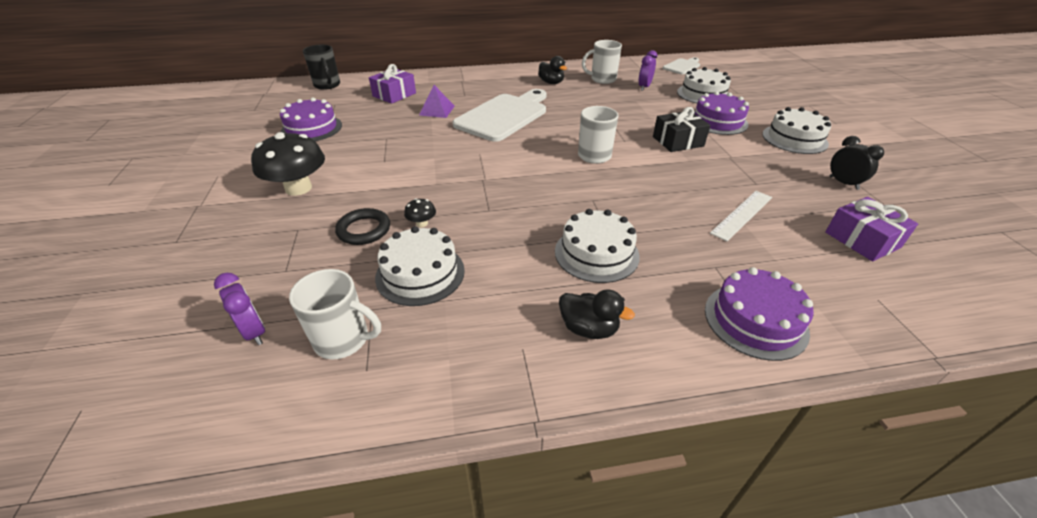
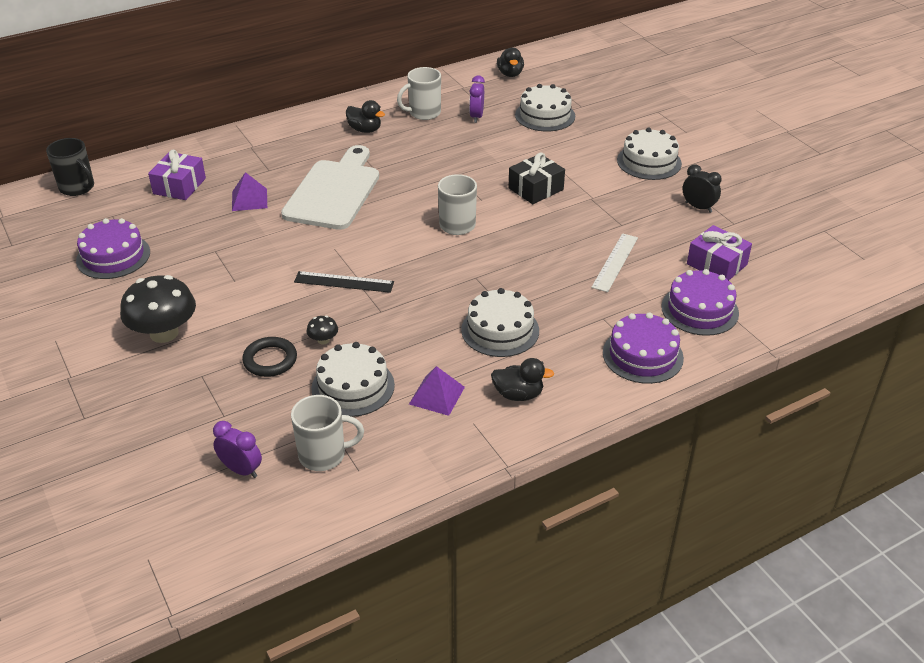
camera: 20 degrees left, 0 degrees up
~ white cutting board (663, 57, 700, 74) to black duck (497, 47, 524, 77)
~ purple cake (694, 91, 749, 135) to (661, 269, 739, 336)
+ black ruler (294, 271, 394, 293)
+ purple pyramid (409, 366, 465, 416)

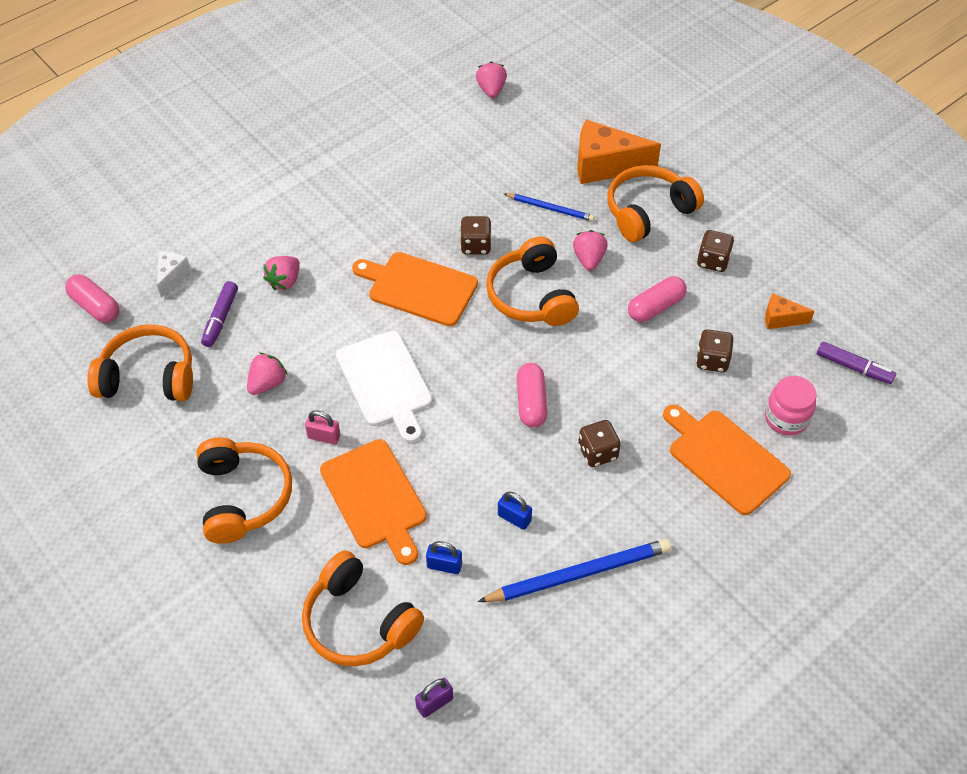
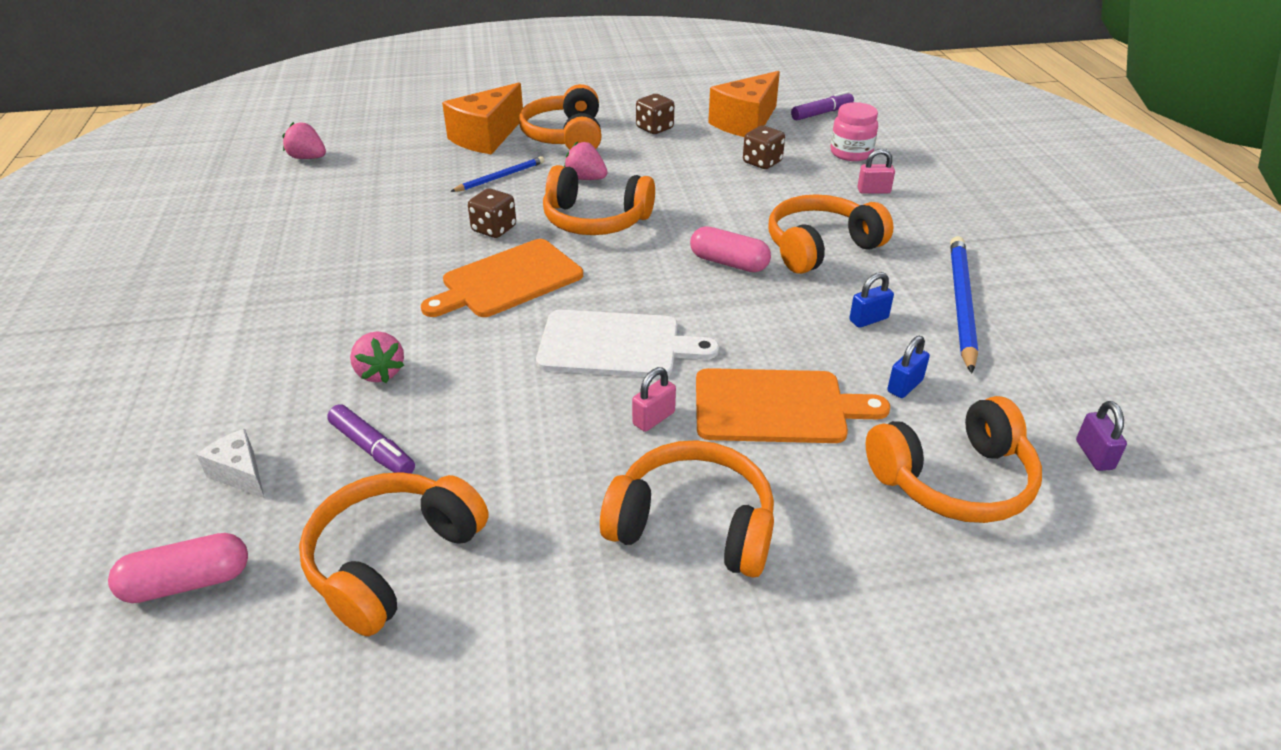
camera: 60 degrees left, 15 degrees down
- pink capsule (628, 276, 687, 322)
~ orange cheese (765, 293, 815, 329) = (708, 71, 780, 137) x1.95
- pink strawberry (247, 353, 288, 395)
~ orange cutting board (663, 404, 791, 515) to pink padlock (857, 149, 895, 194)
~ brown dice (578, 420, 621, 467) to orange headphones (769, 194, 894, 274)

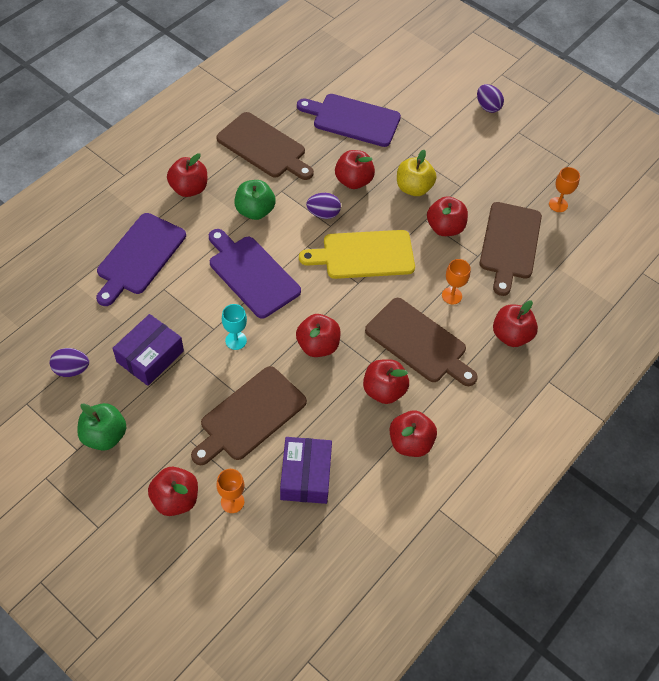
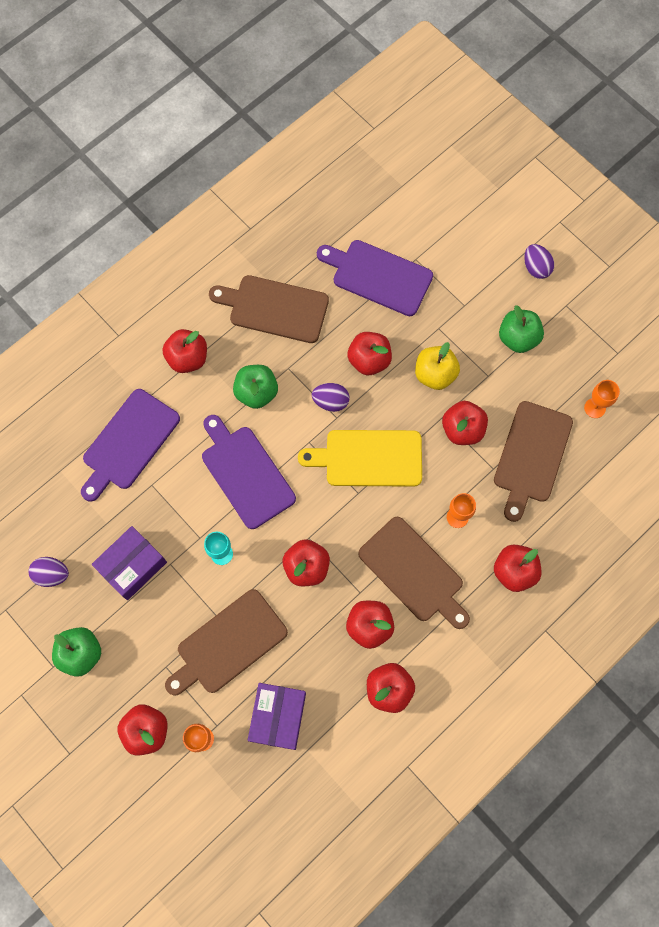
camera: 10 degrees right, 15 degrees up
~ brown cutting board (216, 112, 314, 180) = (209, 275, 329, 343) 150 degrees clockwise
+ green apple (499, 305, 544, 353)

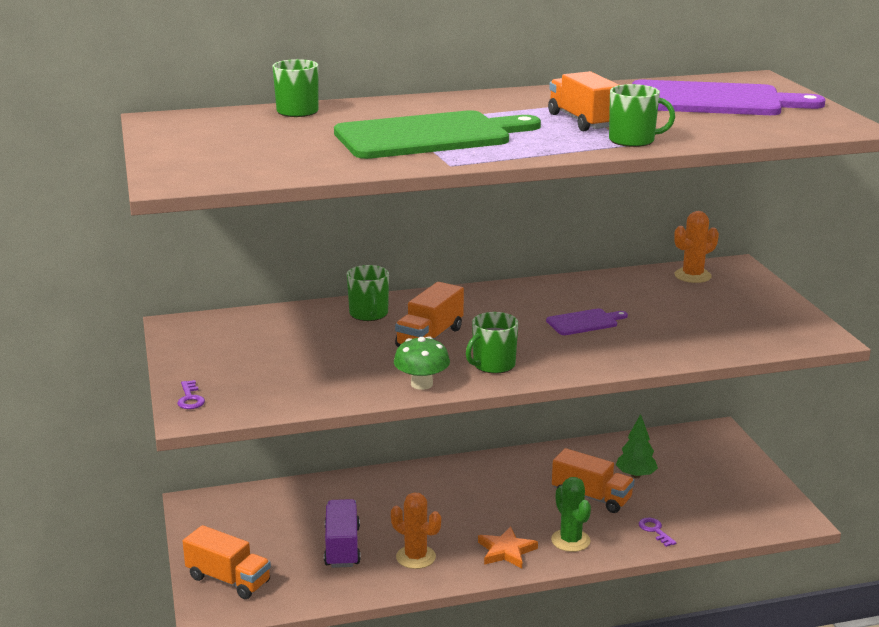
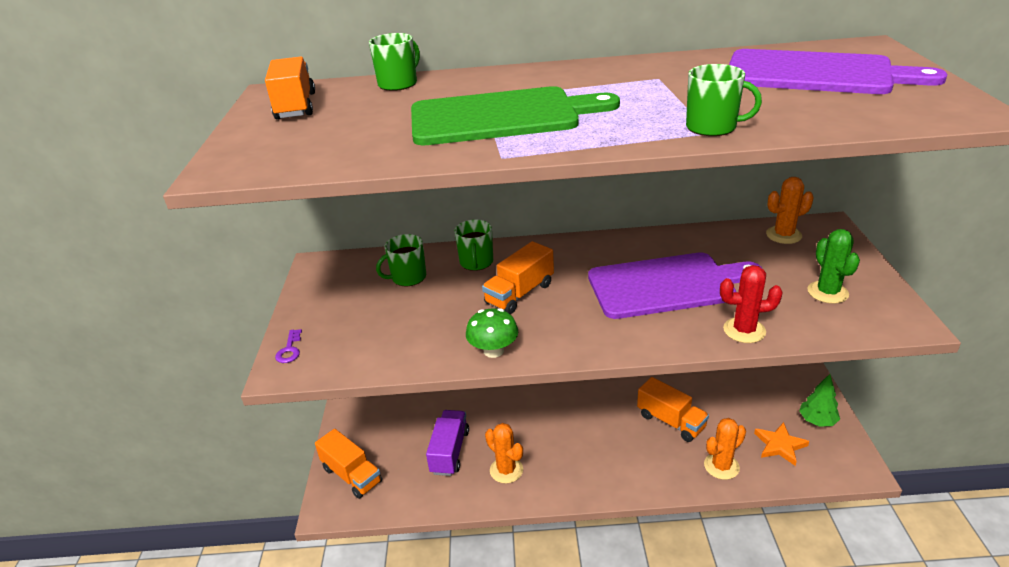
camera: 15 degrees right, 10 degrees up
~ orange truck (548, 71, 619, 131) to (265, 57, 315, 119)
~ purple cutting board (546, 309, 628, 335) = (588, 252, 762, 319) x2.22
~ green mug (466, 312, 518, 374) to (376, 234, 426, 286)
~ green tree (616, 414, 658, 478) to (799, 374, 840, 427)
~ green cactus (551, 477, 591, 552) to (807, 229, 860, 304)
~ purple key (639, 518, 676, 547) to orange cactus (704, 418, 746, 480)
~ orange star (478, 526, 538, 568) to (754, 422, 809, 466)
+ red cactus (720, 265, 783, 343)

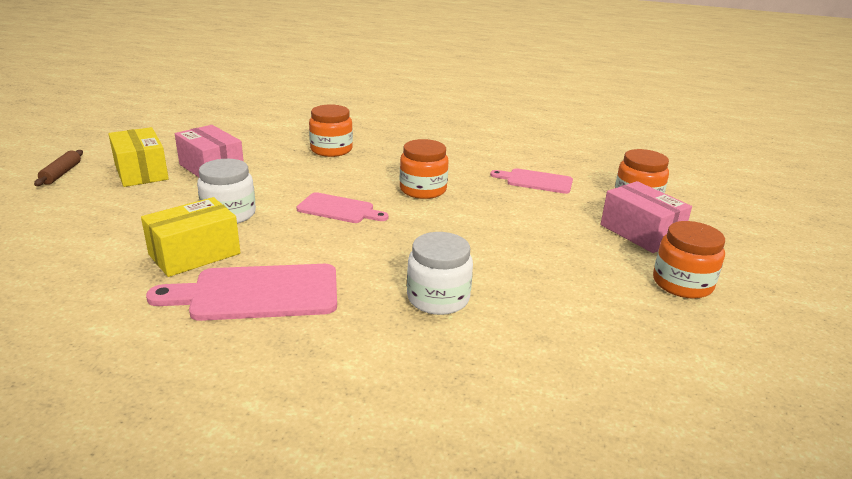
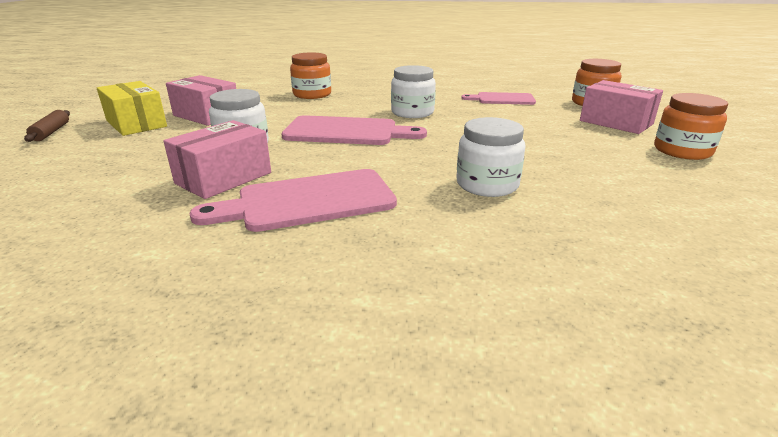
camera: 10 degrees left, 0 degrees up
~ orange jar (400, 139, 448, 199) to white jar (391, 65, 436, 118)
~ pink cutting board (296, 192, 389, 223) = (281, 115, 427, 145) x1.60
~ yellow box (141, 197, 240, 277) to pink box (164, 120, 271, 199)

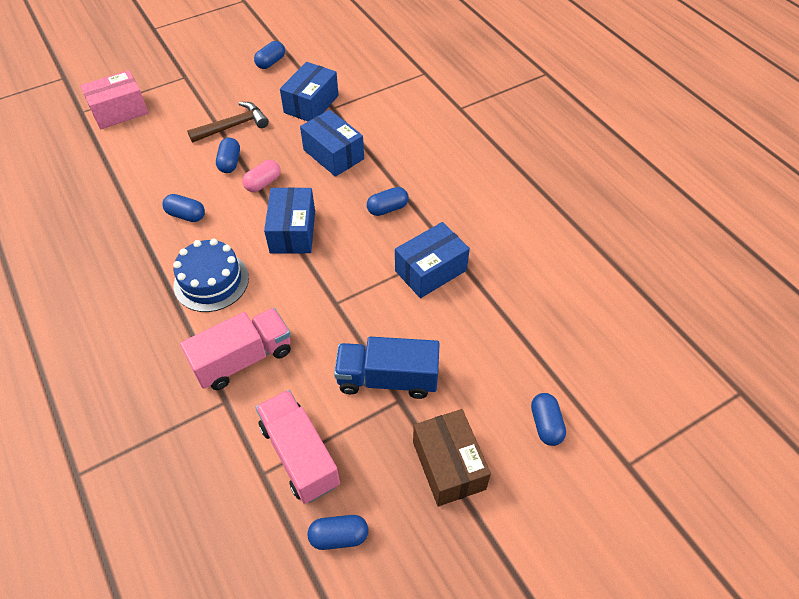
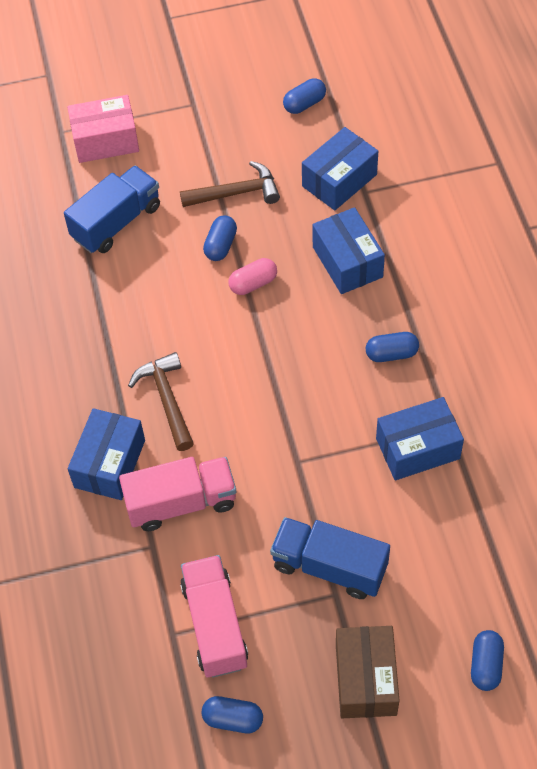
camera: 20 degrees right, 5 degrees up
~ blue box (264, 187, 315, 254) to (68, 408, 145, 500)
- blue capsule (162, 194, 205, 222)
~ blue cake (173, 239, 249, 312) to brown hammer (128, 352, 194, 451)
+ blue truck (64, 166, 160, 253)

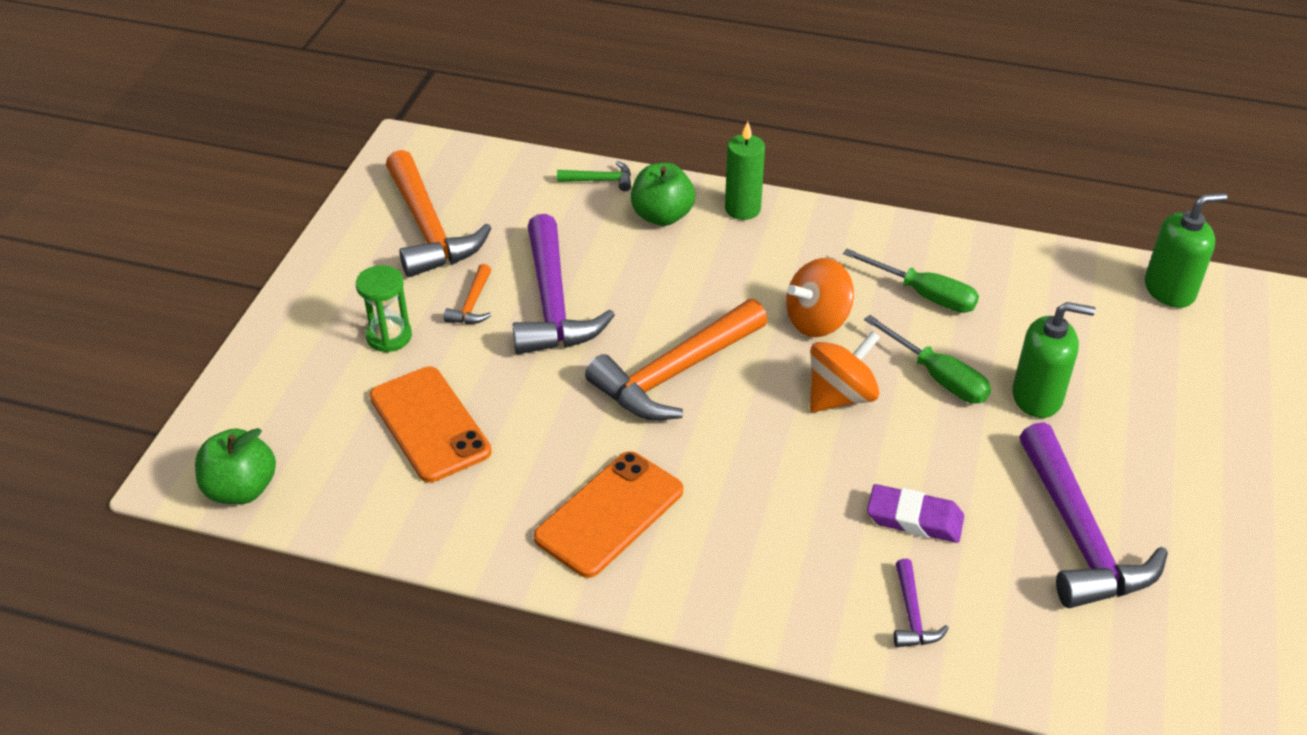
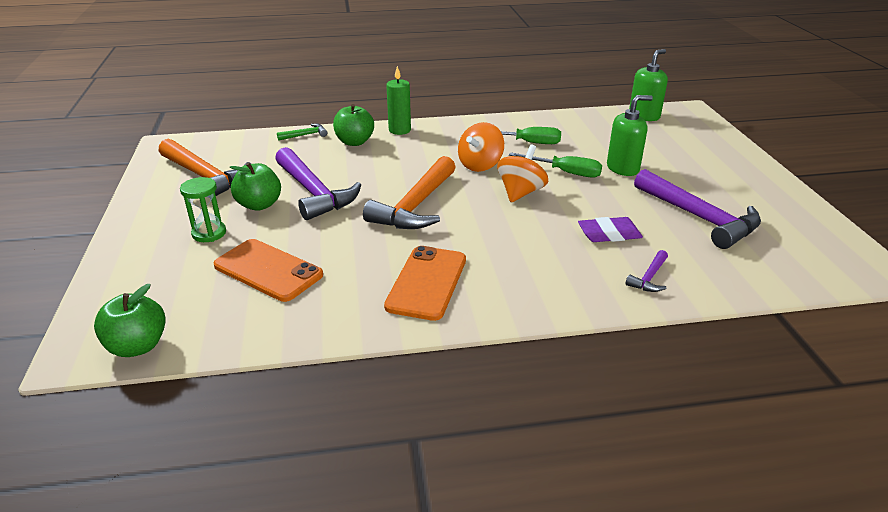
camera: 25 degrees left, 10 degrees down
~ orange hammer (443, 264, 491, 324) to green apple (230, 162, 281, 211)
~ purple hammer (894, 559, 949, 647) = (626, 250, 668, 292) 60 degrees clockwise

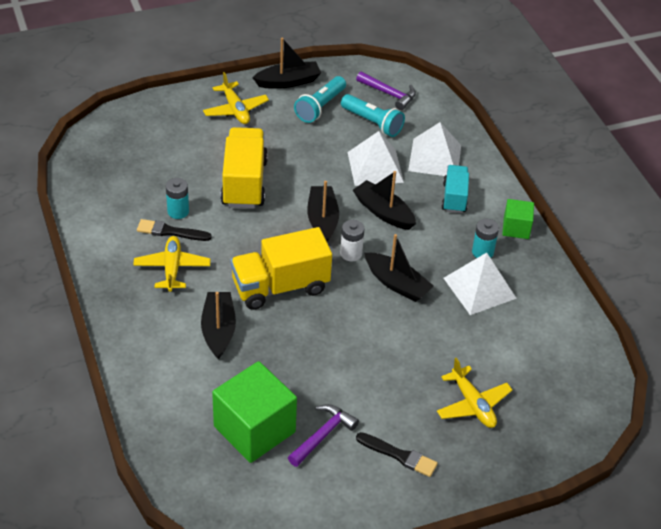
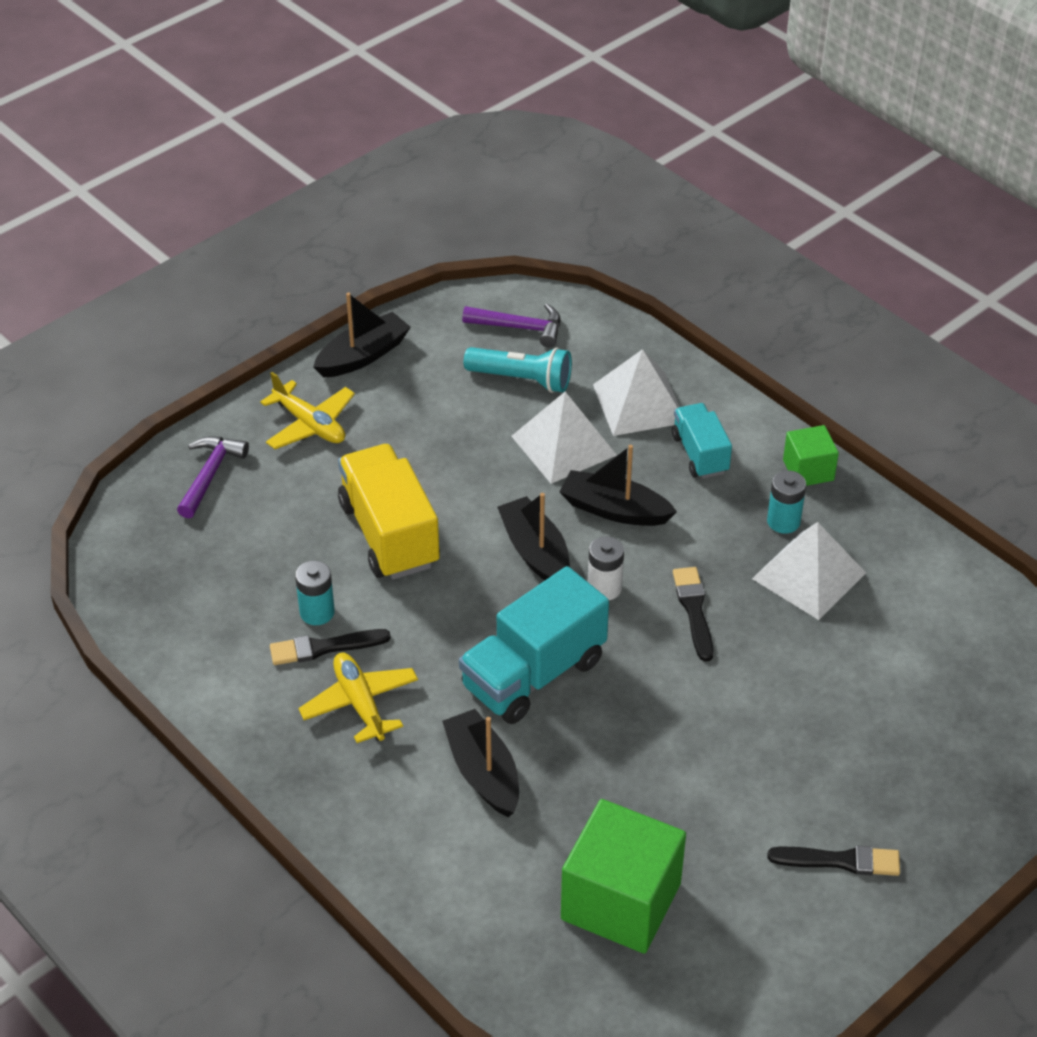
camera: 20 degrees left, 0 degrees up
- turquoise flashlight (294, 76, 346, 123)
~ yellow truck (230, 227, 332, 310) to turquoise truck (459, 566, 609, 724)
~ black boat (364, 234, 434, 302) to black brush (673, 567, 714, 662)
- yellow plane (437, 358, 512, 428)
~ purple hammer (288, 404, 359, 467) to (177, 436, 249, 518)

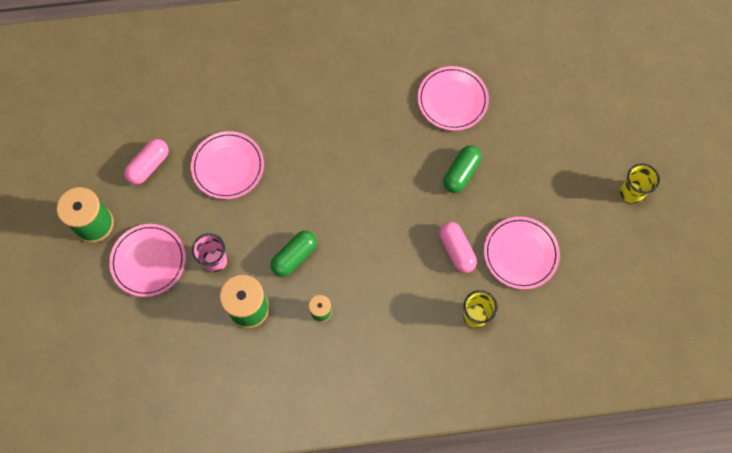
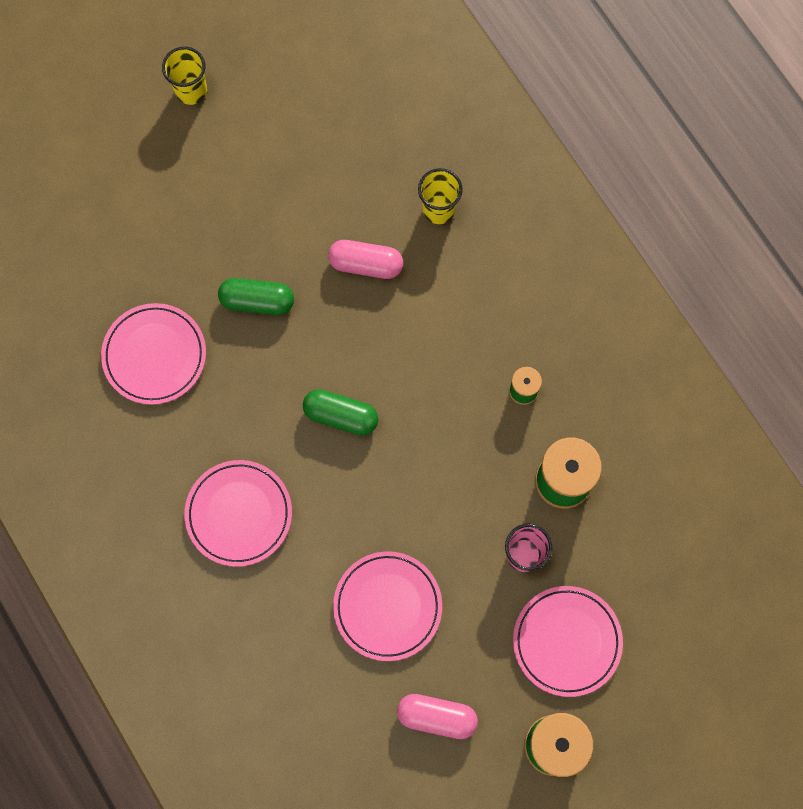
camera: 115 degrees left, 5 degrees up
~ pink plate (484, 217, 560, 289) to (184, 460, 292, 567)
~ pink capsule (439, 222, 477, 273) = (328, 240, 403, 279) 60 degrees clockwise
~ green capsule (271, 231, 317, 277) to (303, 389, 378, 436)

